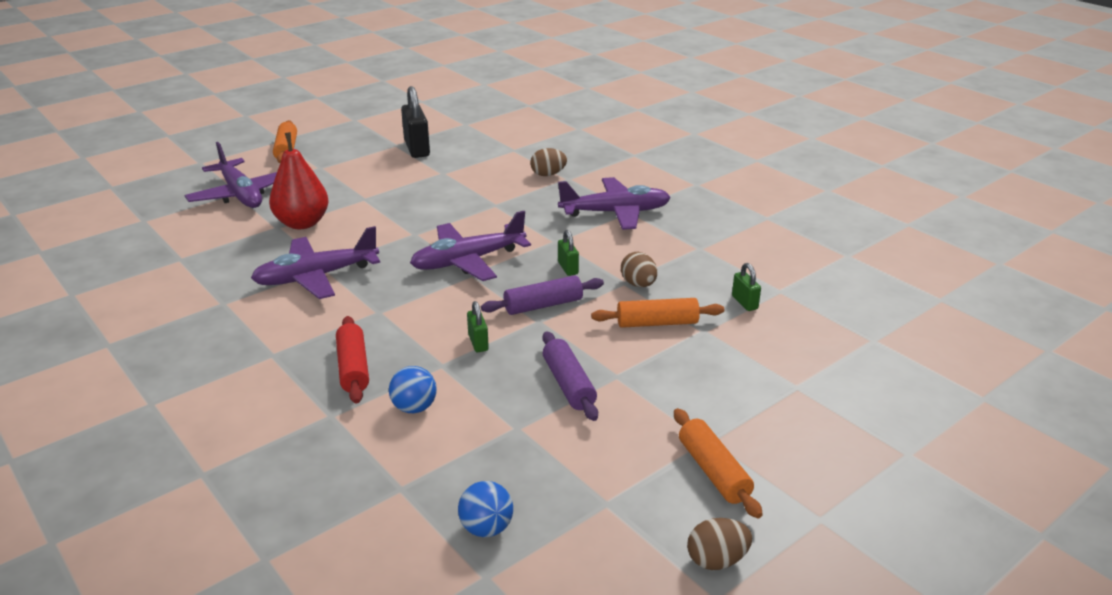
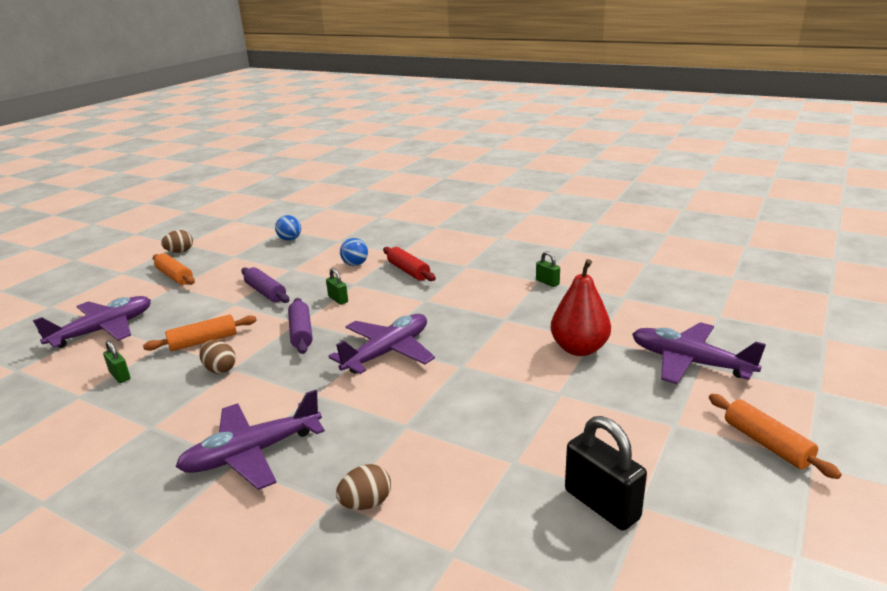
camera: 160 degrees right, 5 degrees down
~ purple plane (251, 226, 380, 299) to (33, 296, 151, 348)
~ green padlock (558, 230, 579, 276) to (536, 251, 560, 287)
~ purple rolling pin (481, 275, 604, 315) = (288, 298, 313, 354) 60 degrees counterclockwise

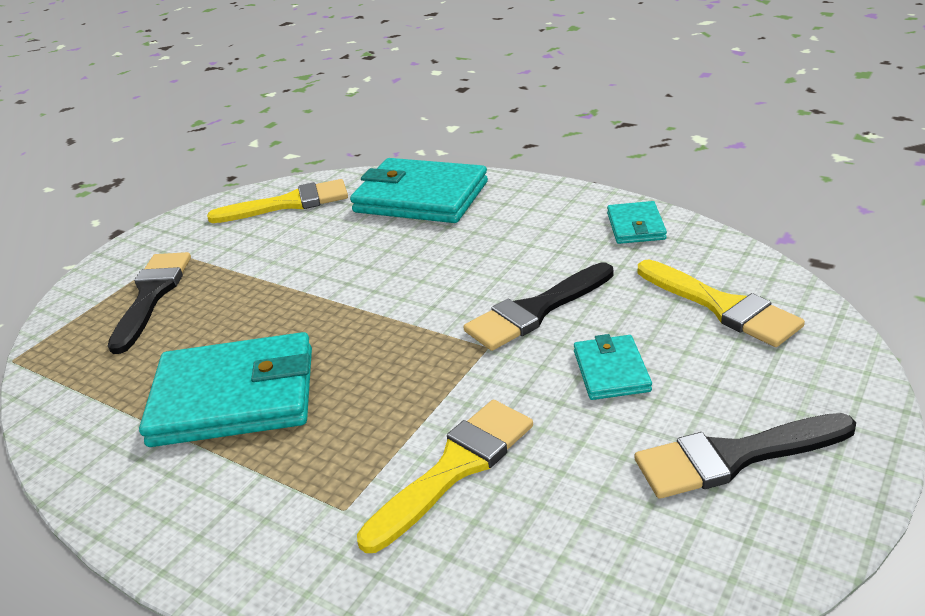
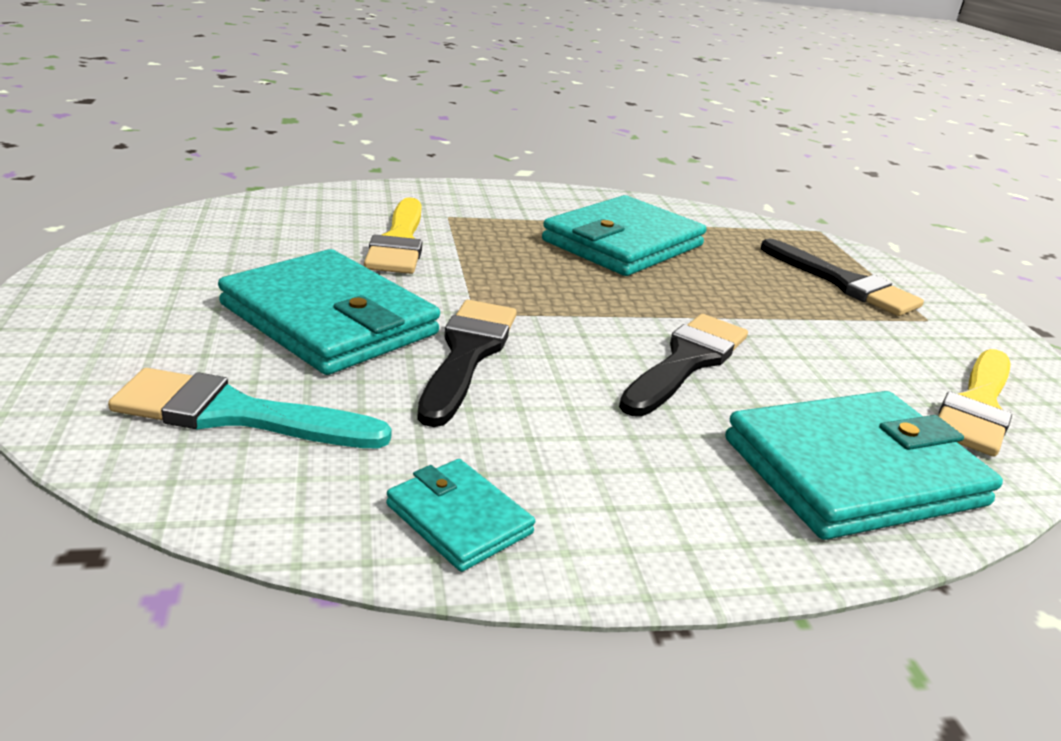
camera: 130 degrees right, 5 degrees down
~ yellow brush (638, 260, 805, 347) to turquoise brush (108, 368, 392, 449)
~ turquoise wallet (574, 334, 652, 400) = (218, 249, 440, 375) x2.02
~ black brush (635, 413, 856, 499) to (619, 314, 748, 417)

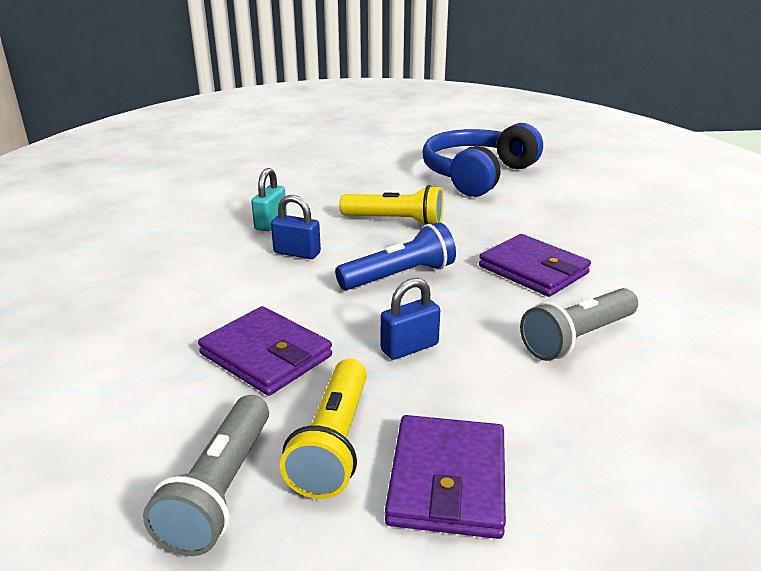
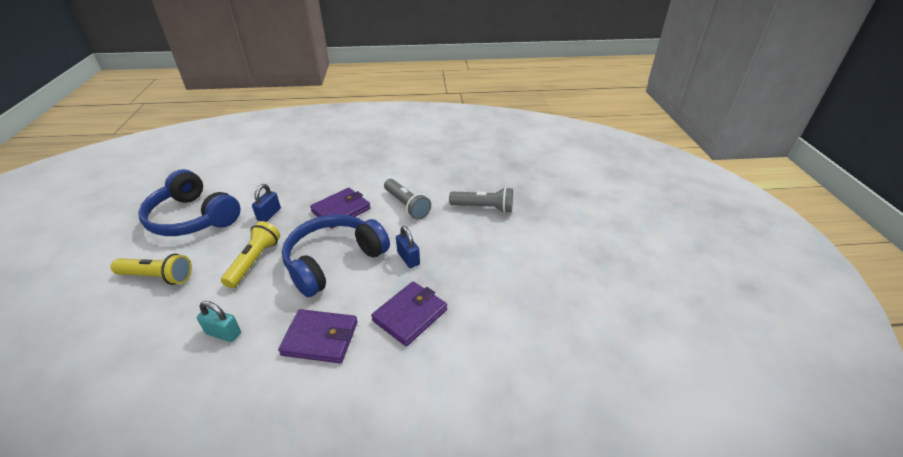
camera: 90 degrees left, 10 degrees up
~ blue padlock (271, 195, 321, 259) to (252, 184, 281, 222)
~ blue flashlight (335, 222, 456, 290) to blue headphones (282, 214, 390, 297)
~ yellow flashlight (280, 359, 367, 499) to (111, 254, 192, 285)
~ grey flashlight (143, 395, 269, 556) to (449, 187, 513, 213)
~ purple wallet (385, 415, 506, 539) to (278, 309, 358, 363)

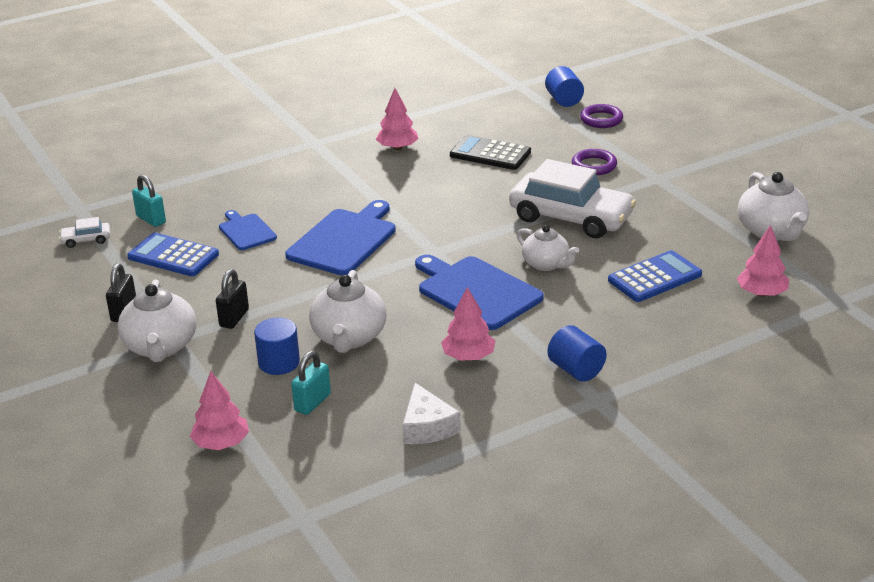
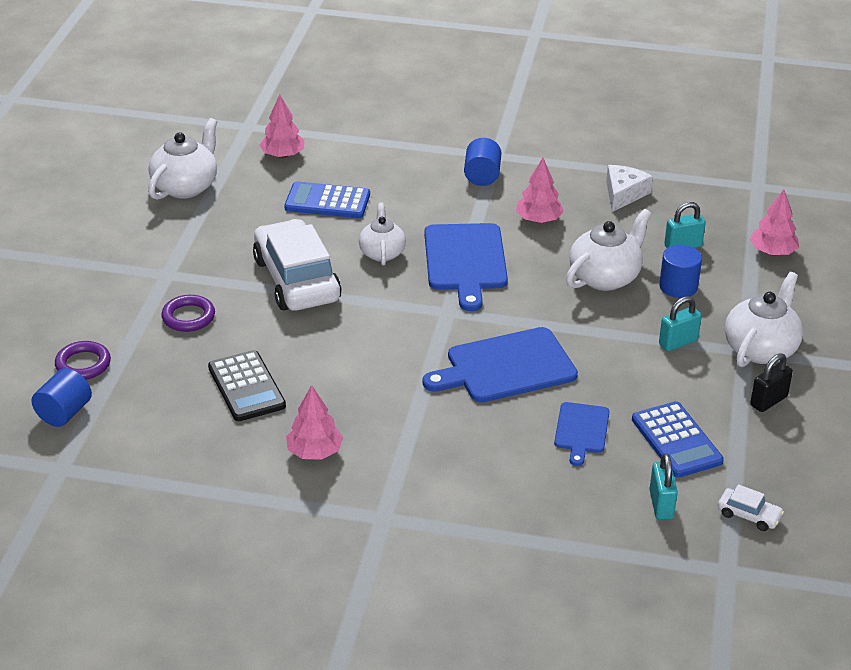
camera: 140 degrees left, 5 degrees up
~ black padlock (216, 269, 249, 329) to turquoise padlock (659, 296, 702, 351)

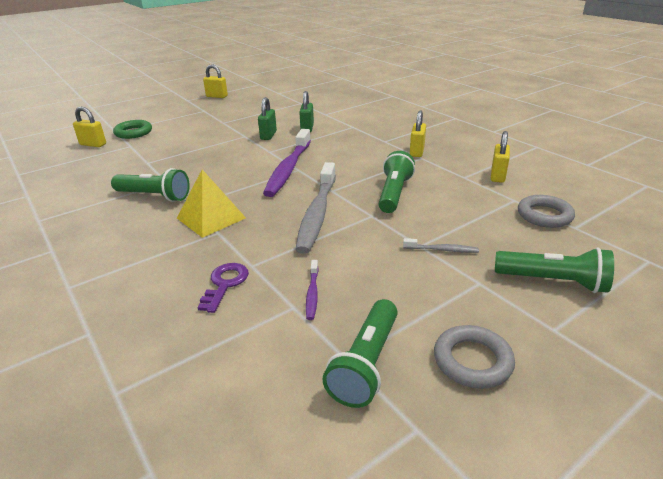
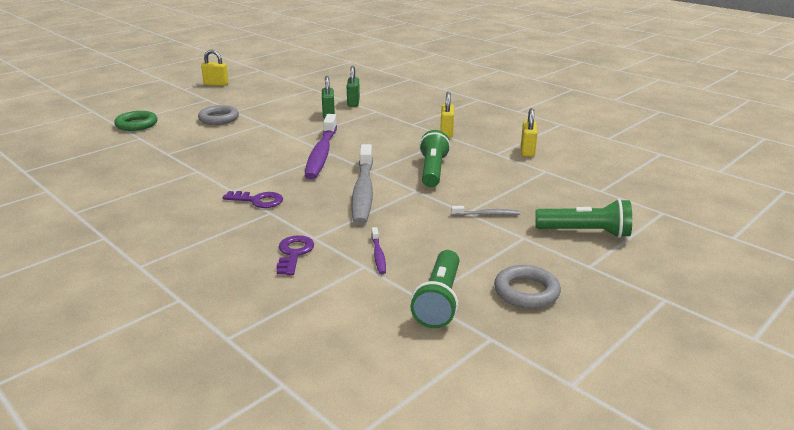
camera: 10 degrees left, 5 degrees down
~ green padlock (258, 97, 277, 140) to (347, 66, 360, 107)
- yellow padlock (73, 106, 106, 147)
- green flashlight (111, 168, 190, 202)
~ yellow pyramid (177, 170, 246, 238) to purple key (222, 191, 283, 208)
~ grey ring (518, 195, 575, 228) to (198, 105, 239, 125)

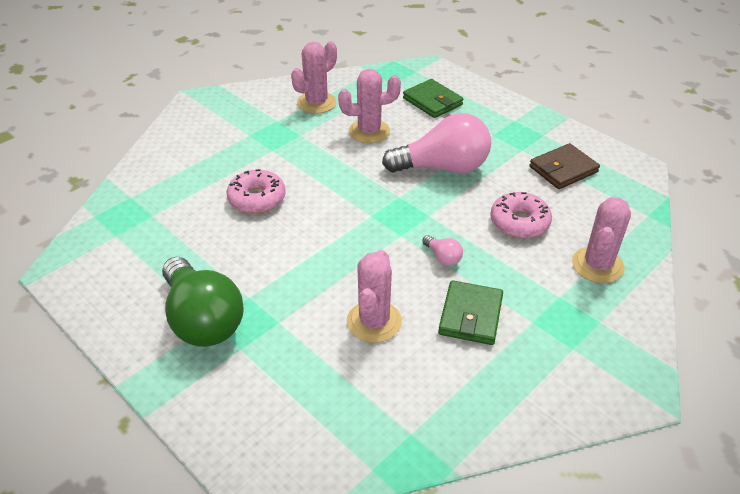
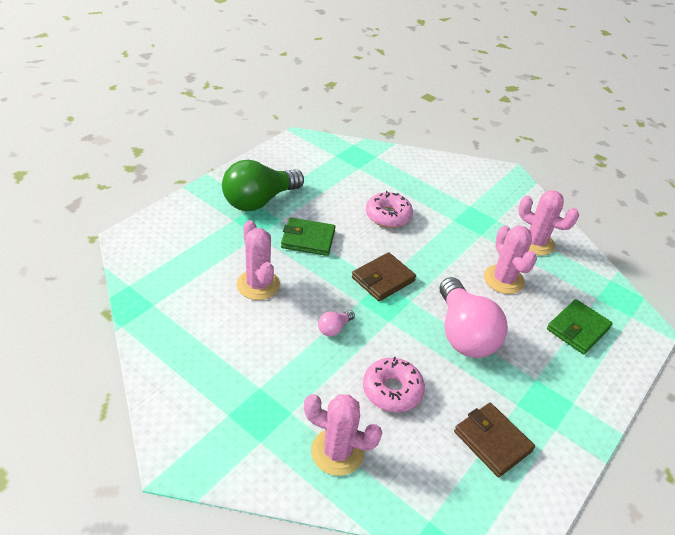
camera: 80 degrees right, 0 degrees up
~ pink cactus (347, 250, 402, 343) = (237, 220, 280, 300) 60 degrees clockwise
~ green wallet (438, 280, 503, 345) to (281, 217, 336, 256)
+ brown wallet (352, 252, 416, 301)

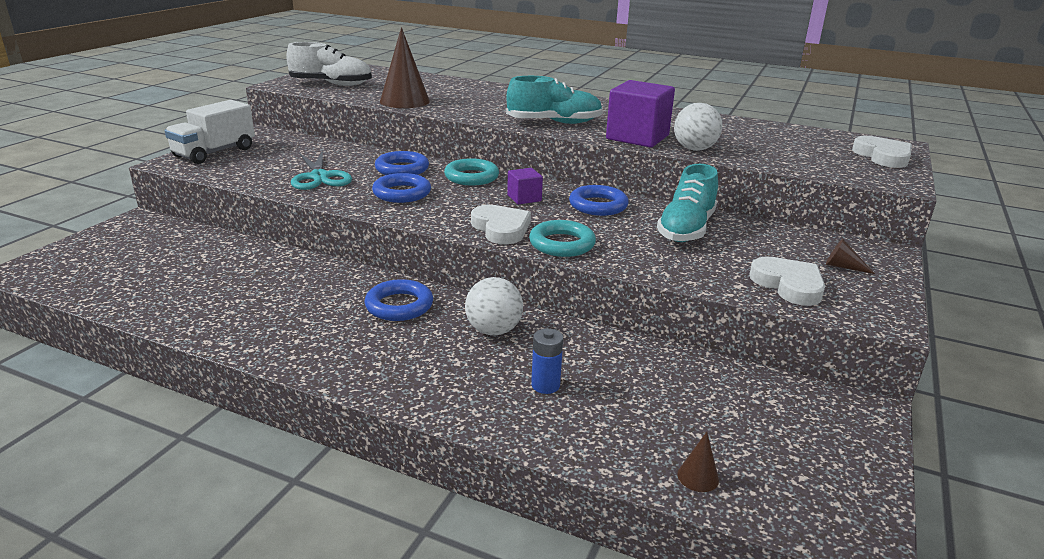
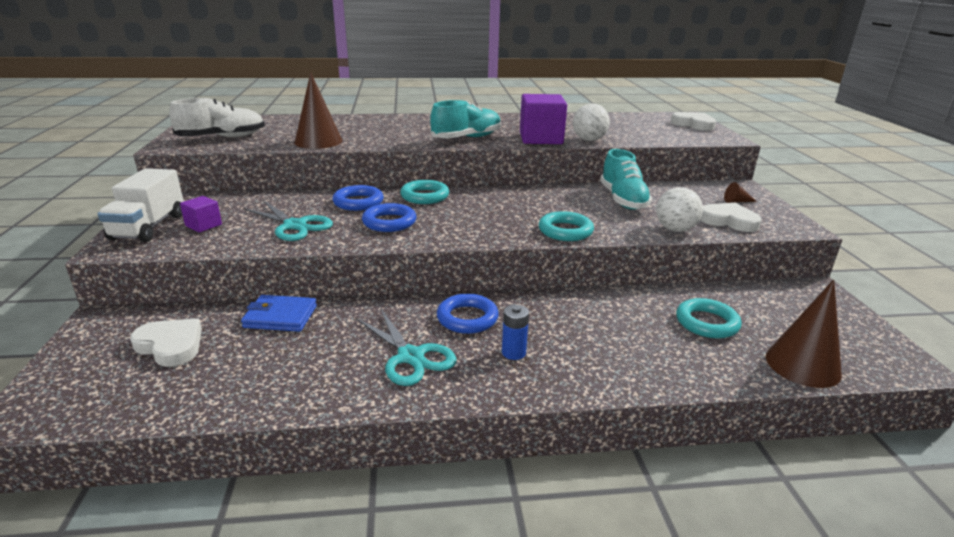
camera: 30 degrees left, 0 degrees up
~ purple cube (507, 168, 543, 204) to (180, 196, 222, 232)
- blue ring (569, 185, 629, 216)
~ white heart (471, 205, 531, 244) to (130, 318, 202, 367)
~ white ball (465, 277, 523, 335) to (656, 187, 703, 232)
~ blue battery (531, 329, 563, 394) to (502, 305, 529, 360)
~ brown cone (677, 432, 719, 492) = (766, 279, 842, 388) x2.29
+ blue wallet (241, 295, 317, 332)
+ turquoise ring (676, 298, 742, 338)
+ turquoise scissors (356, 309, 457, 386)

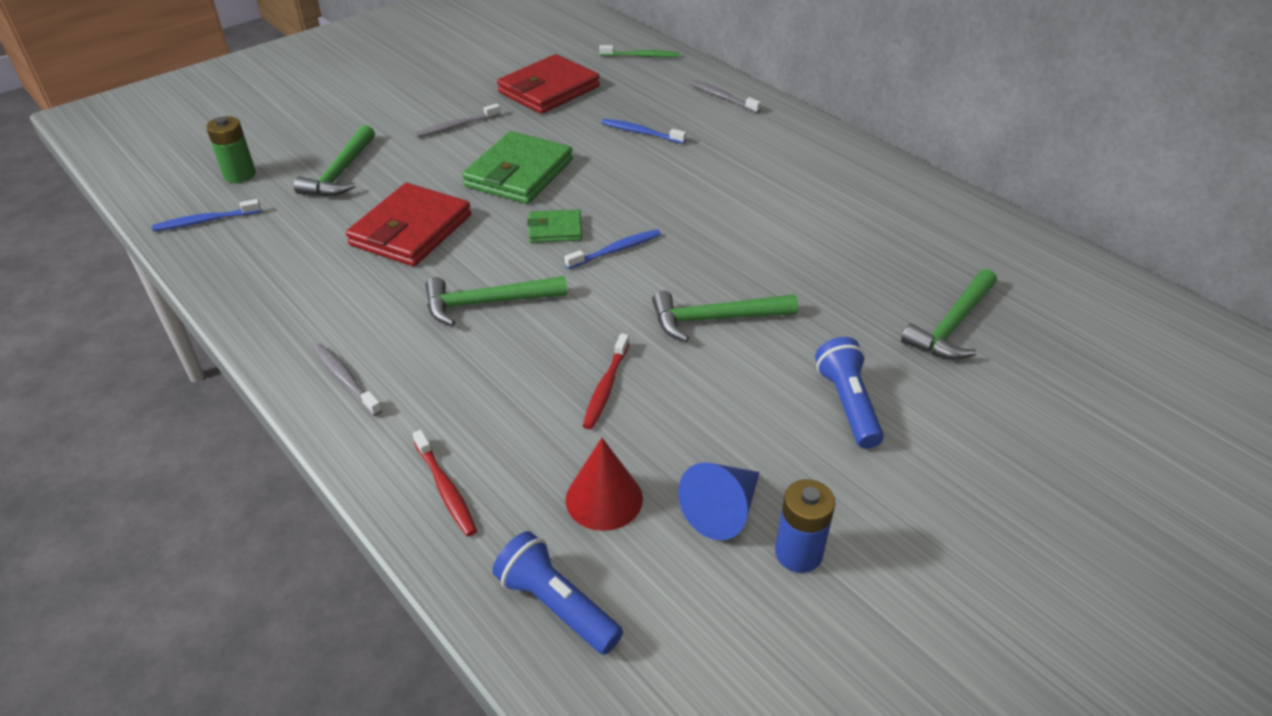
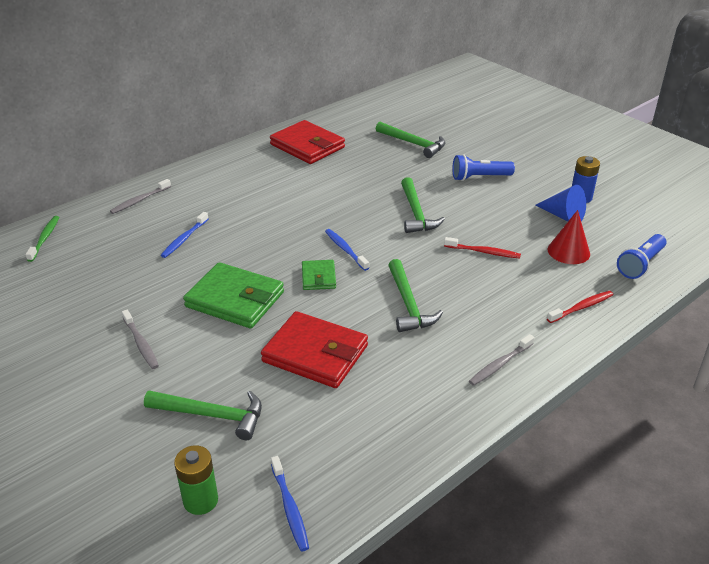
camera: 90 degrees left, 5 degrees down
~ red wallet (497, 54, 600, 114) to (270, 120, 345, 164)

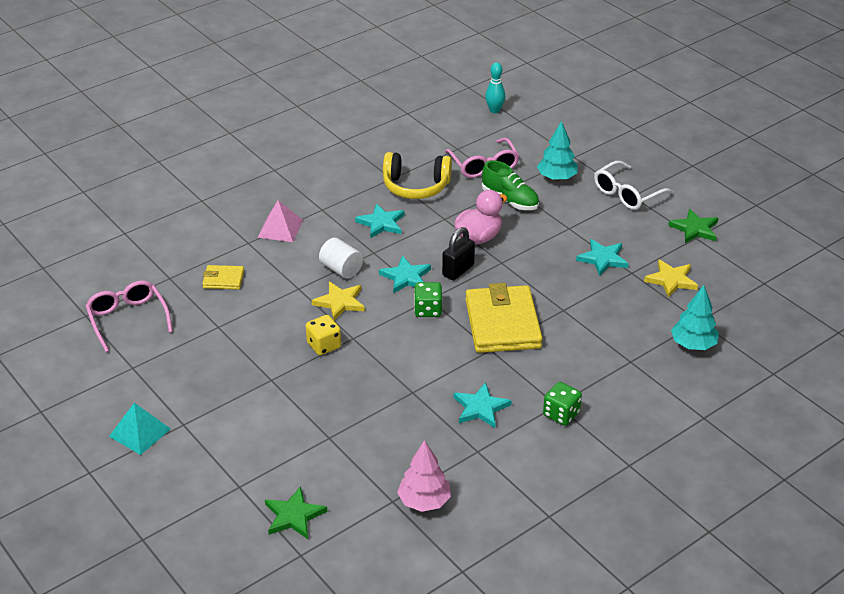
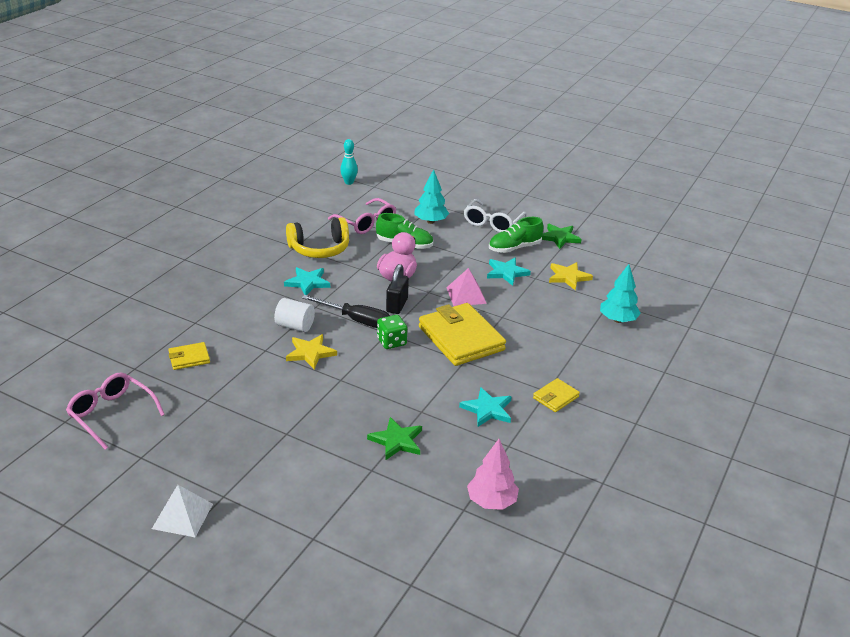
camera: 25 degrees left, 5 degrees down
~ pink pyramid (257, 200, 303, 242) to (446, 268, 487, 306)
~ turquoise star (379, 256, 431, 293) to black screwdriver (302, 295, 390, 328)
- yellow dice (306, 315, 341, 355)
~ green dice (543, 382, 582, 426) to yellow wallet (533, 378, 580, 412)
~ turquoise pyramid (109, 403, 171, 455) to white pyramid (152, 485, 213, 537)
~ green star (265, 486, 327, 539) to (367, 417, 422, 460)
+ green shoe (489, 217, 543, 253)

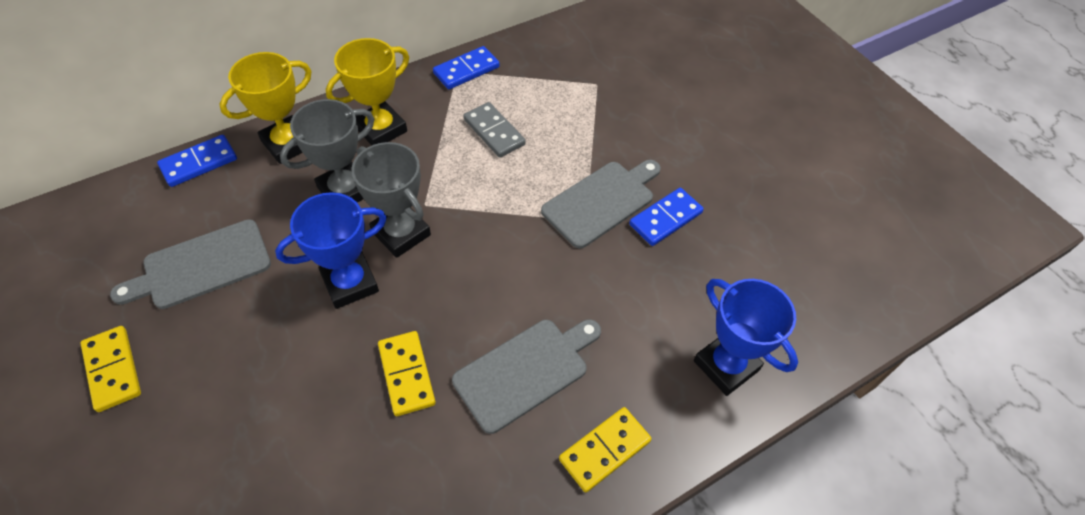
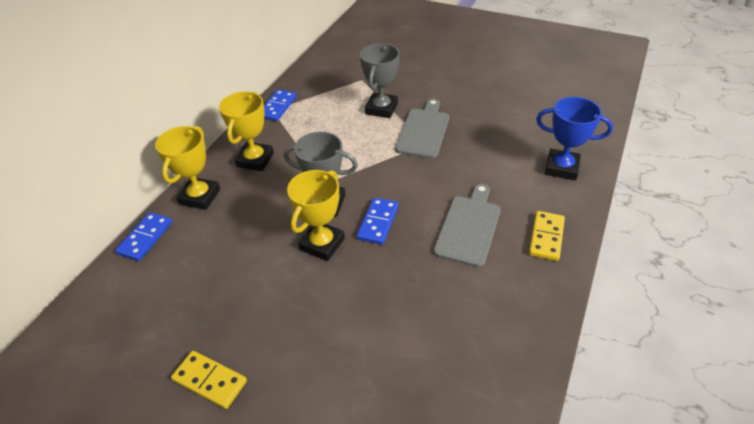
camera: 30 degrees left, 10 degrees down
~ grey trophy (280, 99, 374, 203) to (360, 43, 400, 118)
- grey domino (463, 102, 526, 158)
~ blue domino (629, 188, 704, 246) to (357, 197, 399, 245)
~ blue trophy (275, 192, 387, 309) to yellow trophy (287, 170, 345, 261)
- grey cutting board (110, 219, 271, 309)
- yellow domino (378, 331, 436, 416)

